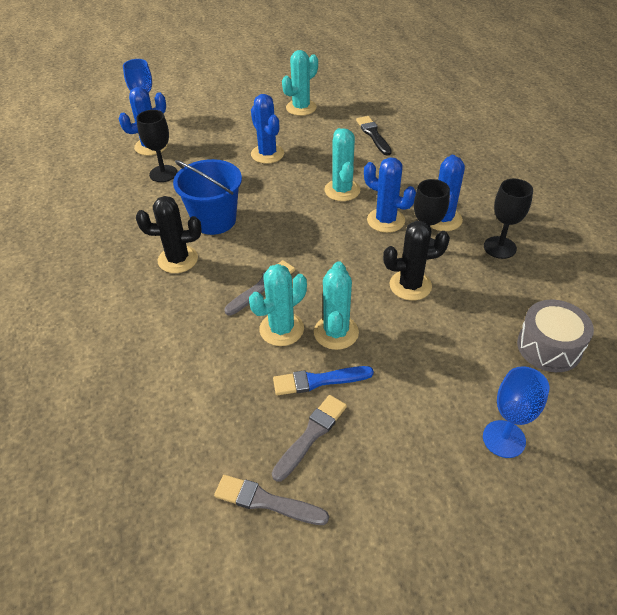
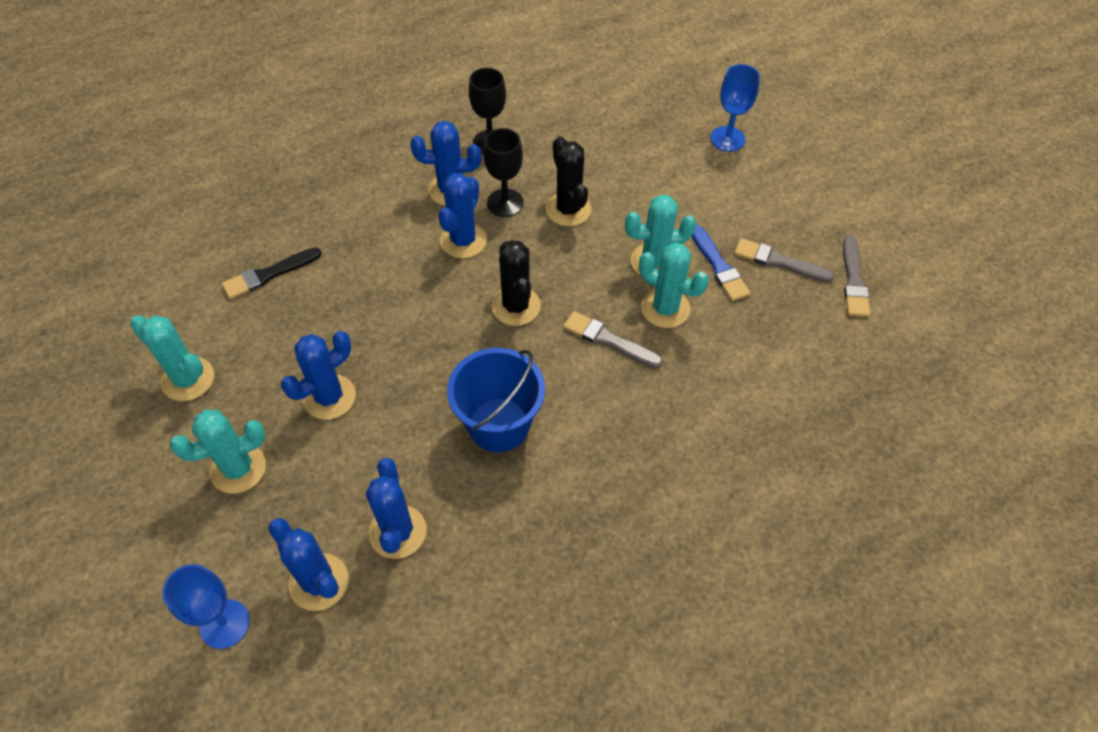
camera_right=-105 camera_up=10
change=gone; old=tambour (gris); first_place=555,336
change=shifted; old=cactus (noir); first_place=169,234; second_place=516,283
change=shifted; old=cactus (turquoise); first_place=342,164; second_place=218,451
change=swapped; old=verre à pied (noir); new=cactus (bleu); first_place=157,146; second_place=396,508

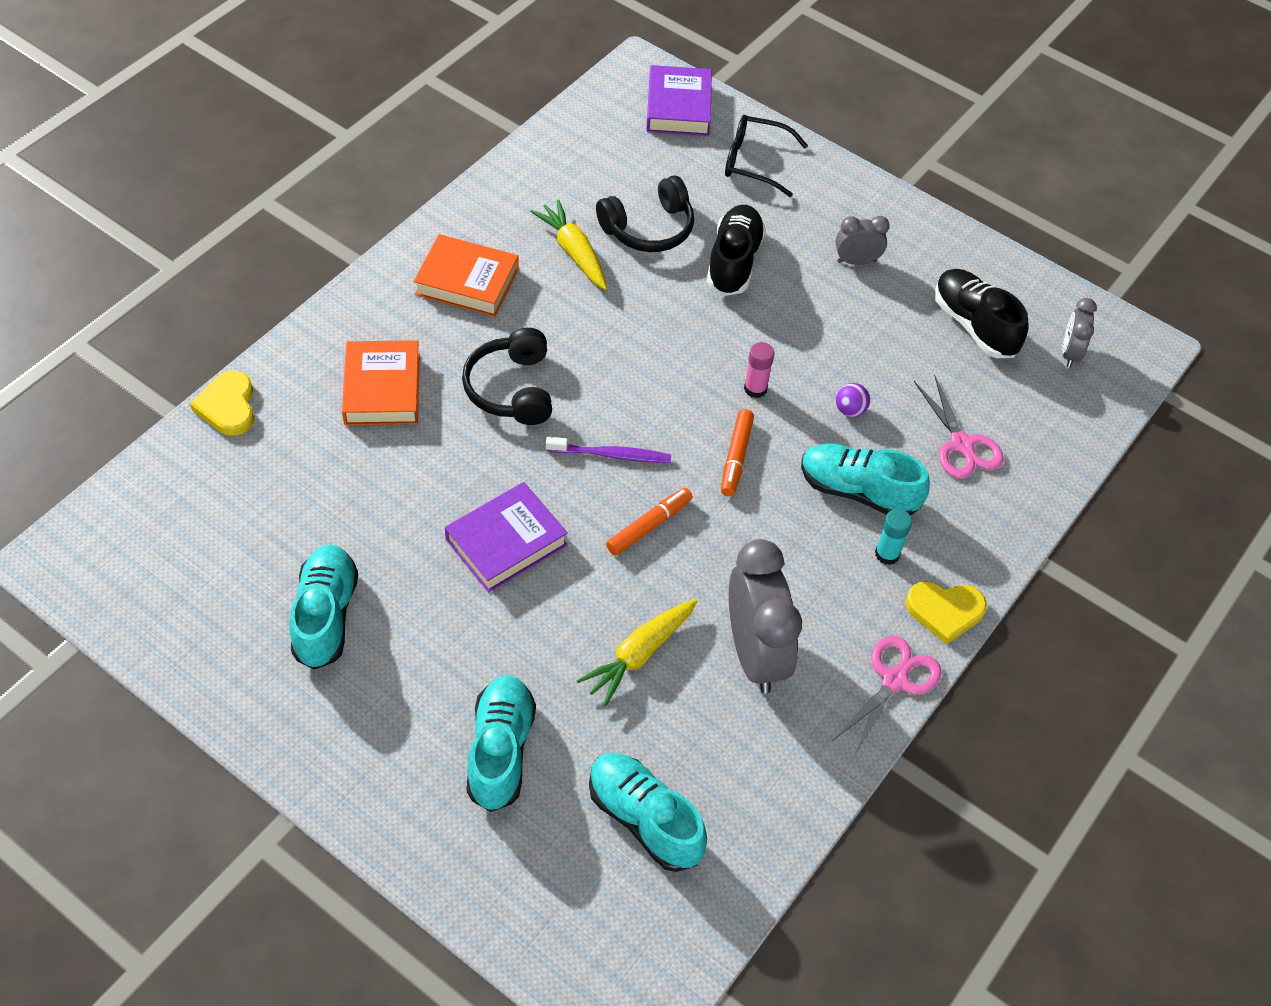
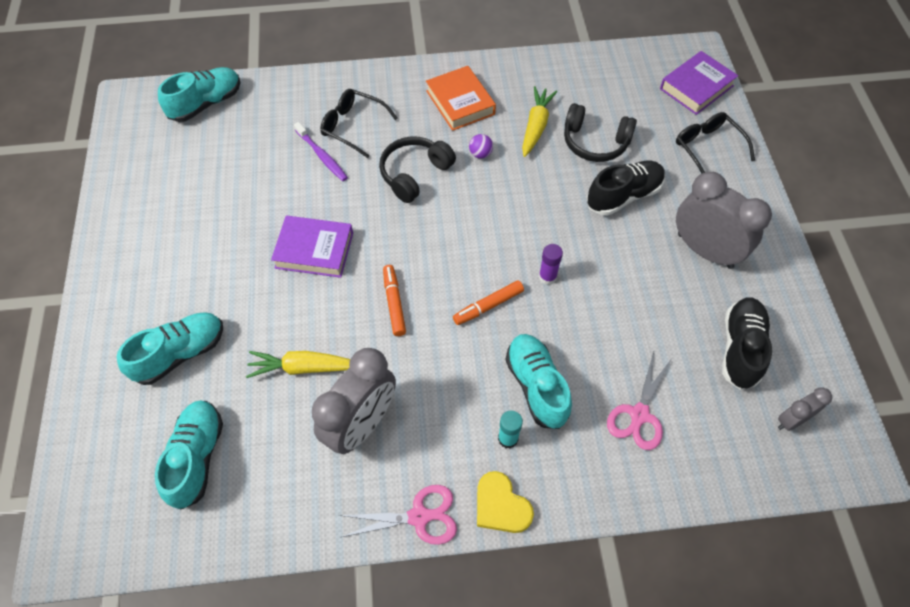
camera_right=50 camera_up=5
change=gone; old=cœur (jaune); first_place=222,403
change=shifted; old=chaussure (turquoise); first_place=323,607; second_place=199,94
change=shifted; old=brosse à dents (violet); first_place=608,450; second_place=321,151
change=shifted; old=balle (violet); first_place=853,400; second_place=481,146
change=swapped; old=livre (orange); new=lunettes (noir); first_place=381,382; second_place=359,123
change=repainted; old=bâton de colle (rose); new=bâton de colle (violet); first_place=759,370; second_place=551,264
change=rotated; old=feutre (orange); first_place=649,522; second_place=394,300; degrees=-105
change=scaled; old=réveil (gris); first_place=862,240; second_place=724,220; factor=1.97

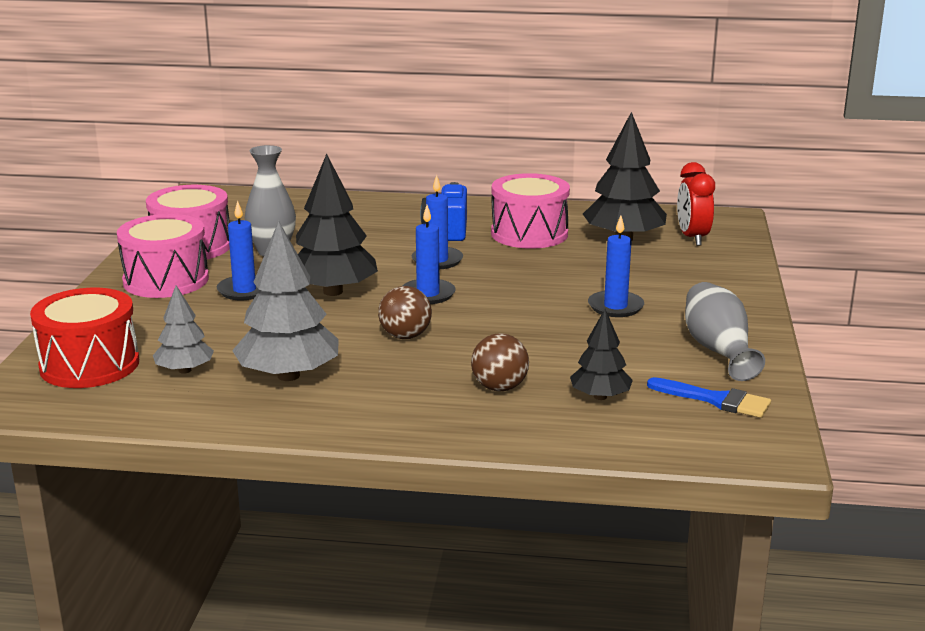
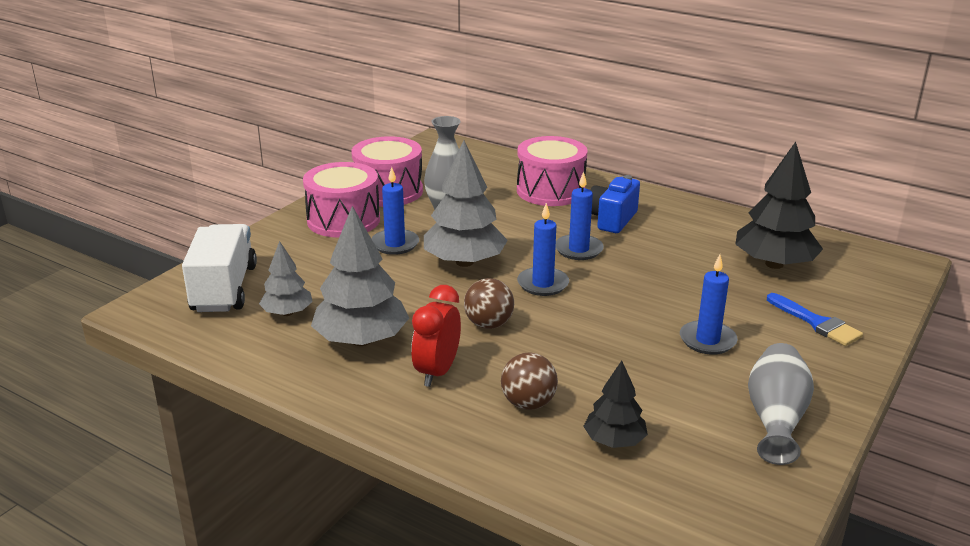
camera_right=25 camera_up=5
change=shifted; old=tambour (rose); first_place=530,211; second_place=552,171
change=shifted; old=pinceau (bleu); first_place=709,397; second_place=815,319
change=shifted; old=réveil (rouge); first_place=696,204; second_place=436,336
change=swapped; old=tambour (rouge); new=camion (blanc); first_place=84,338; second_place=219,268
change=repainted; old=arbre (noir); new=arbre (gris); first_place=337,225; second_place=466,203

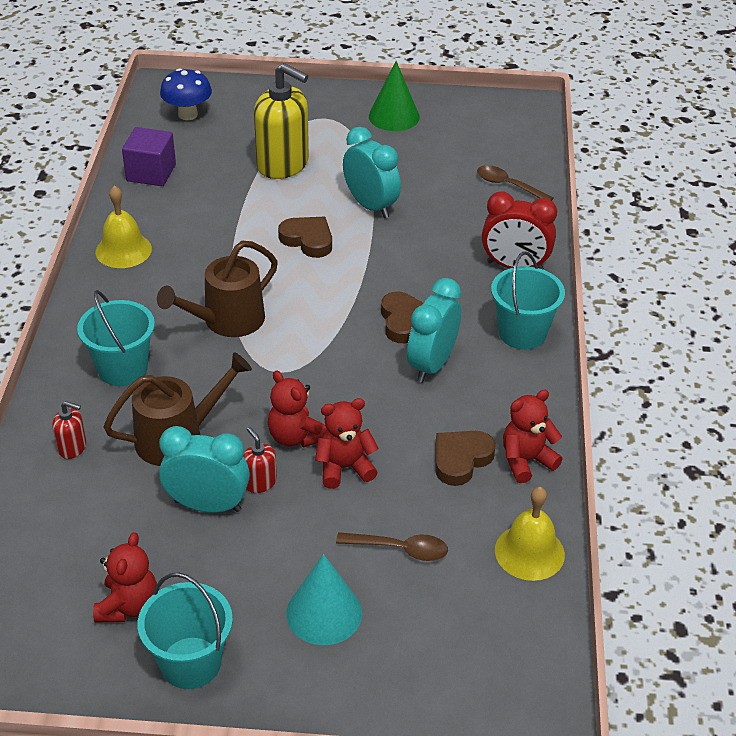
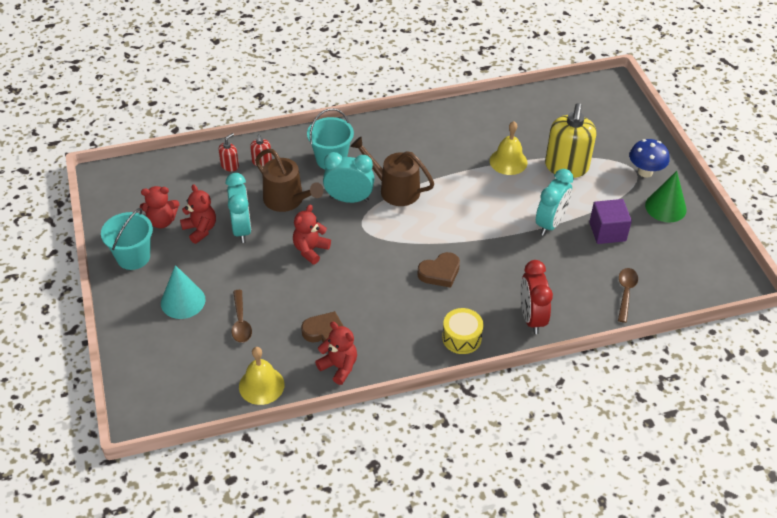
camera_right=70 camera_up=5
change=gone; old=cœur (marron); first_place=305,237
change=shifted; old=cloche (jaune); first_place=123,226; second_place=509,148
change=shifted; old=cube (violet); first_place=149,156; second_place=610,221
change=shifted; old=champignon (bleu); first_place=186,94; second_place=649,158
change=shifted; old=distributeur de savon (rouge); first_place=260,460; second_place=228,152
change=shifted; old=ours en peluche (rouge); first_place=347,443; second_place=198,214
change=shifted; old=réveil (turquoise); first_place=434,330; second_place=349,177
change=swapped; old=seau (turquoise); new=tambour (jaune); first_place=528,300; second_place=463,331

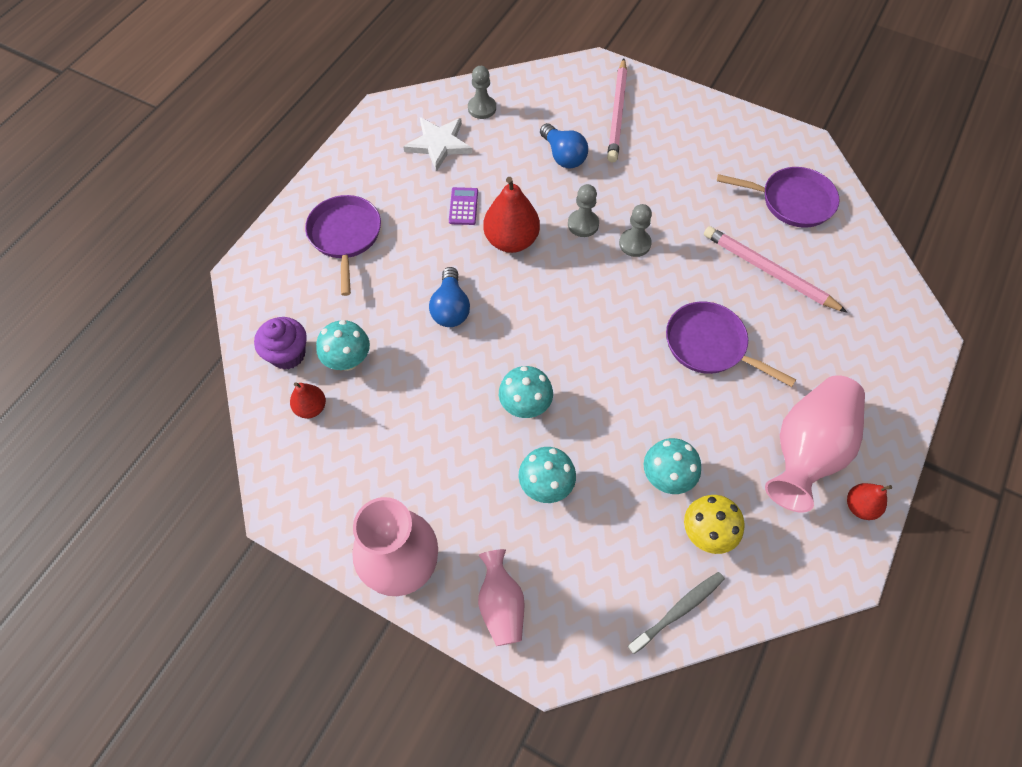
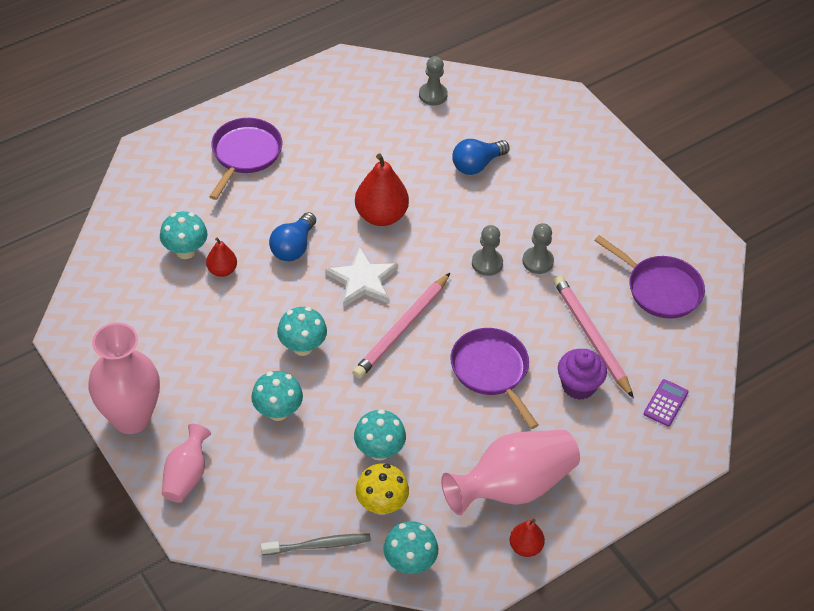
camera_right=25 camera_up=-10
change=new; new=champignon (turquoise); second_place=410,547
change=shifted; old=muffin (violet); first_place=280,343; second_place=582,374
change=shifted; old=poire (rouge); first_place=308,400; second_place=221,257
change=shifted; old=étoile (blanc); first_place=437,144; second_place=361,276
change=shifted; old=calculatrice (violet); first_place=463,206; second_place=666,403
change=shifted; old=pion (gris); first_place=583,210; second_place=538,248
change=shifted; old=crayon (rose); first_place=617,110; second_place=401,326
change=rotated; old=ampoule (bleu); first_place=564,146; second_place=481,157; degrees=60

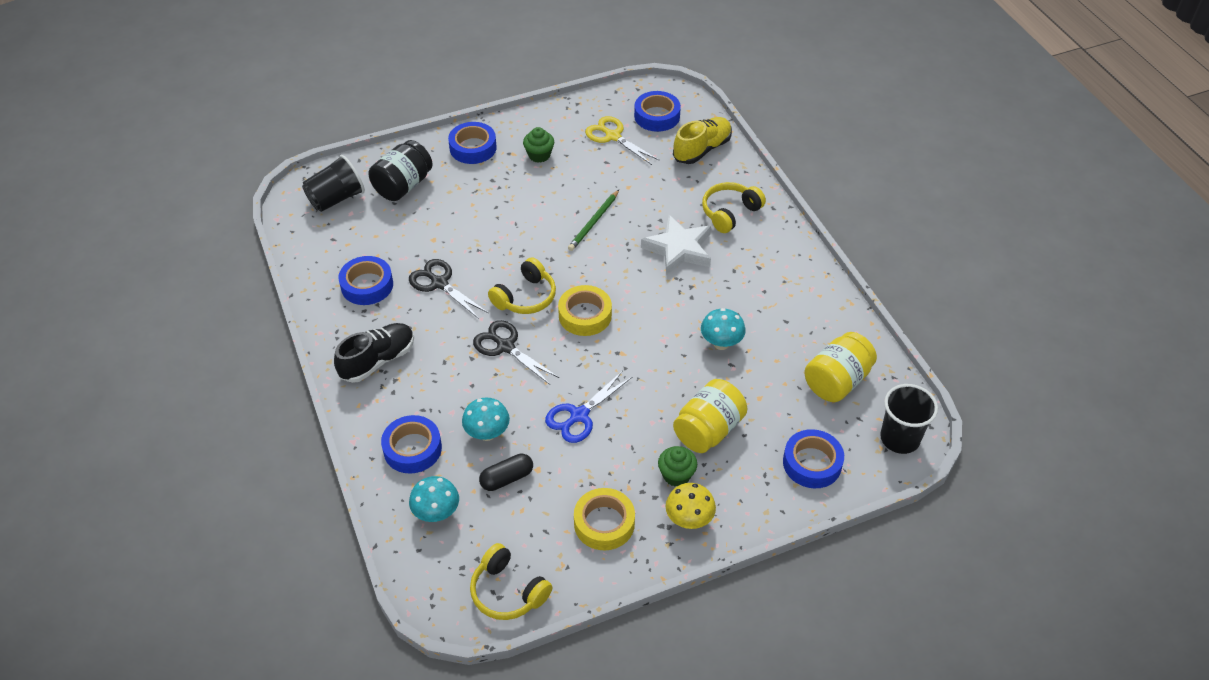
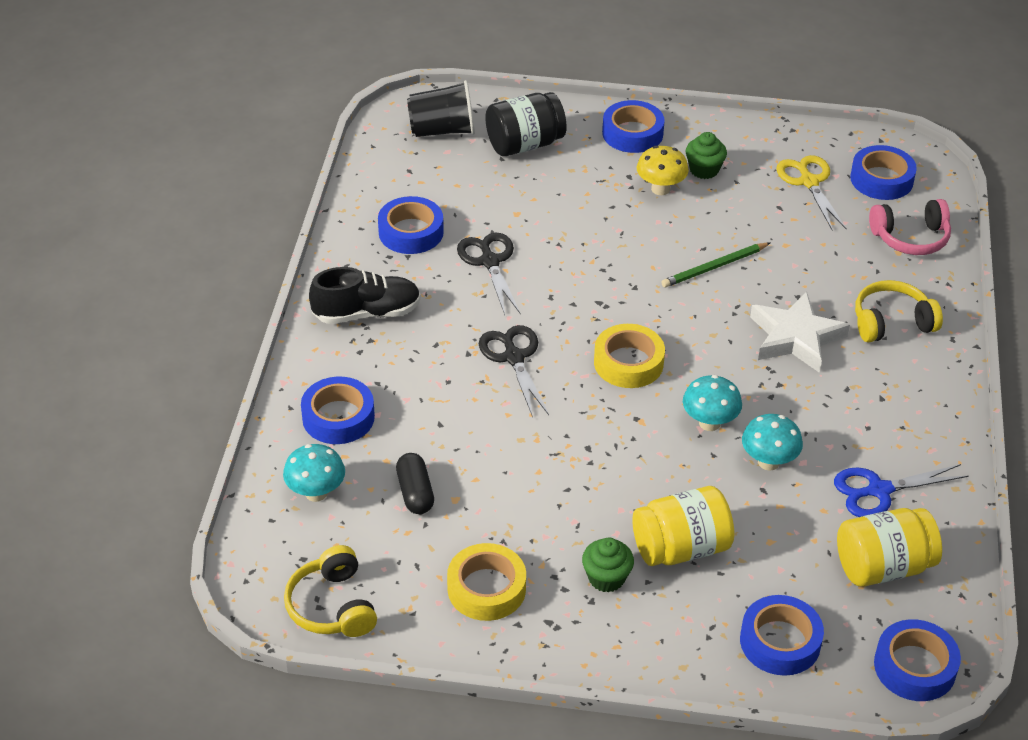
camera_right=30 camera_up=-5
change=gone; old=casque audio (jaune); first_place=522,285
change=shifted; old=champignon (turquoise); first_place=486,419; second_place=712,403
change=shifted; old=ciseaux (bleu); first_place=588,407; second_place=901,490
change=shifted; old=champignon (jaune); first_place=691,506; second_place=663,170
change=swapped; old=chaussure (jaune); new=casque audio (rose); first_place=702,140; second_place=910,227
change=swapped; old=gobelet (noir); new=ruban adhésif (bleu); first_place=909,419; second_place=917,660
change=rotated; old=gélule (noir); first_place=506,472; second_place=415,483; degrees=75

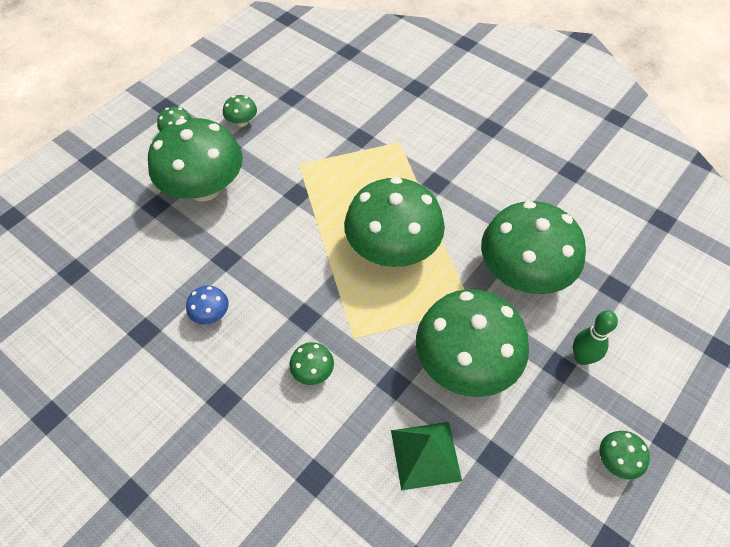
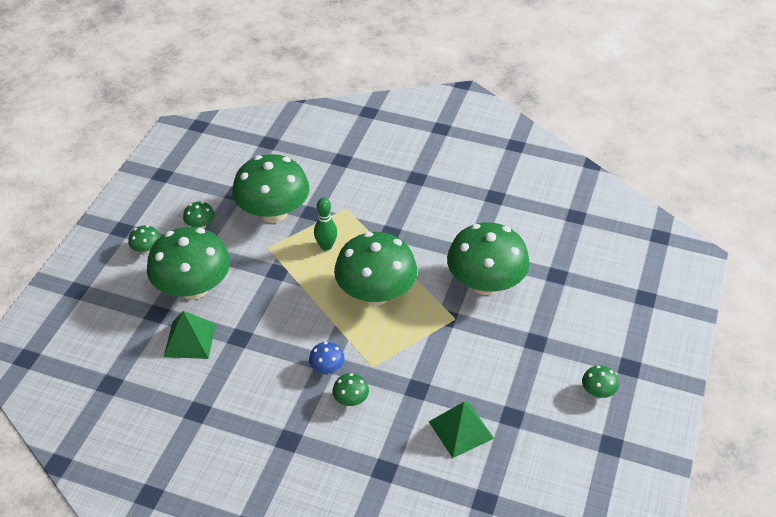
camera_right=-20 camera_up=-10
change=new; new=pyramide (vert); second_place=190,335
change=shifted; old=champignon (bleu); first_place=207,305; second_place=327,357
change=shifted; old=champignon (vert); first_place=472,343; second_place=270,188
change=shifted; old=quille (vert); first_place=595,338; second_place=325,224

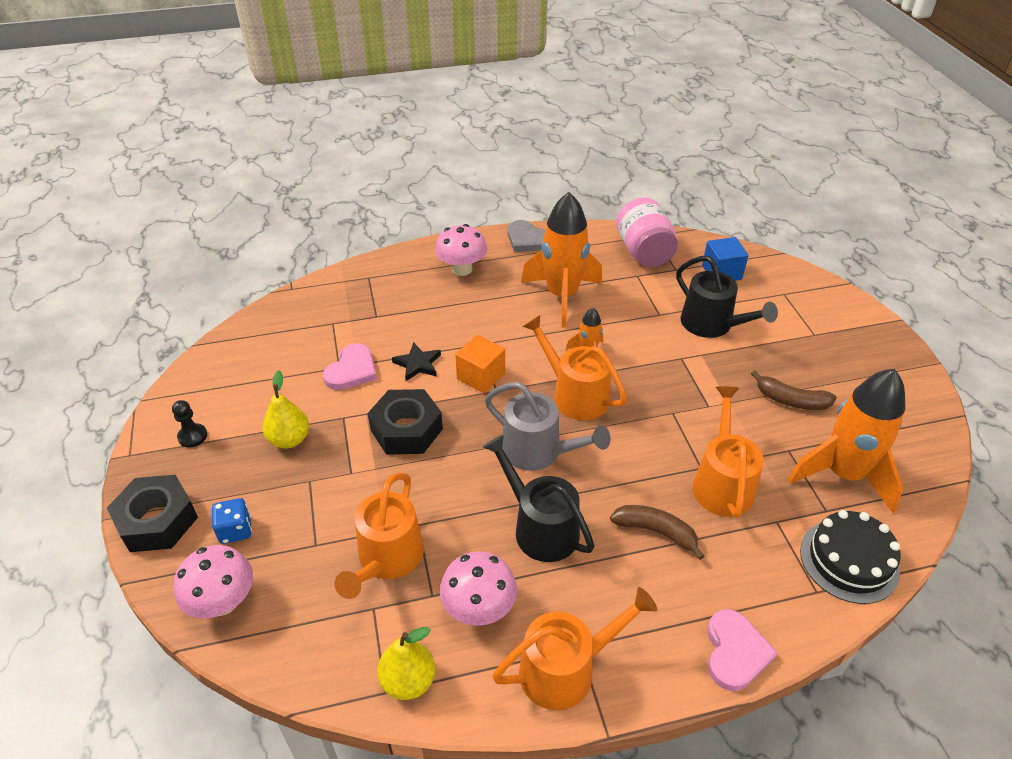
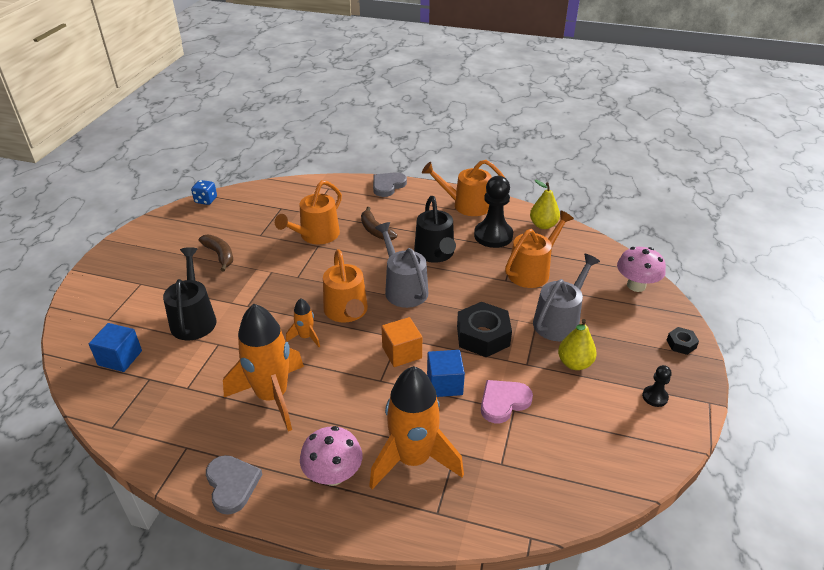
camera_right=-150 camera_up=-5
change=gone; old=bocal (rose); first_place=647,232
change=gone; old=gâteau (noir); first_place=850,557
change=new; new=arrosoir (gris); second_place=566,297
change=shifted; old=dé (bleu); first_place=232,521; second_place=204,192
change=shifted; old=fusée (orange); first_place=846,441; second_place=416,427
change=swapped; old=étoile (noir); new=cube (bleu); first_place=416,361; second_place=446,373
change=swapped; old=champignon (rose); new=pion (noir); first_place=478,588; second_place=493,212
change=repainted; old=cœur (rose); new=cœur (gris); first_place=742,650; second_place=390,184
change=scaled; old=écrou (noir); first_place=152,513; second_place=683,341; factor=0.49

